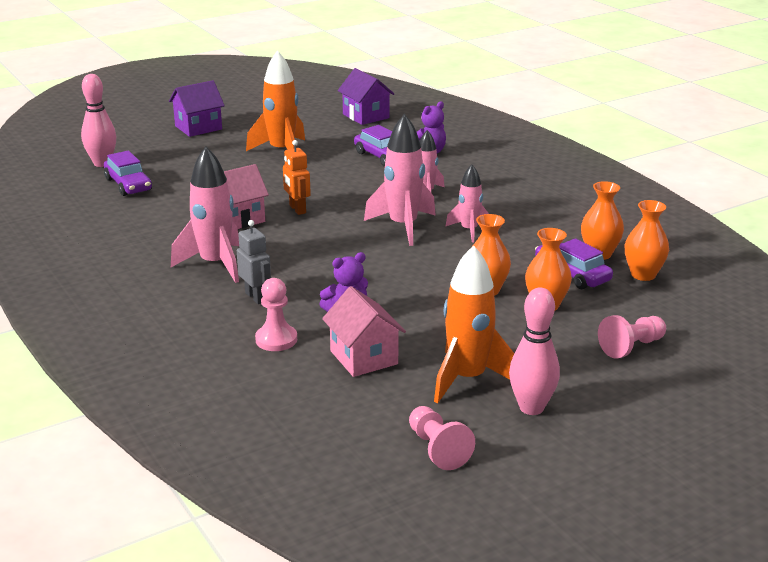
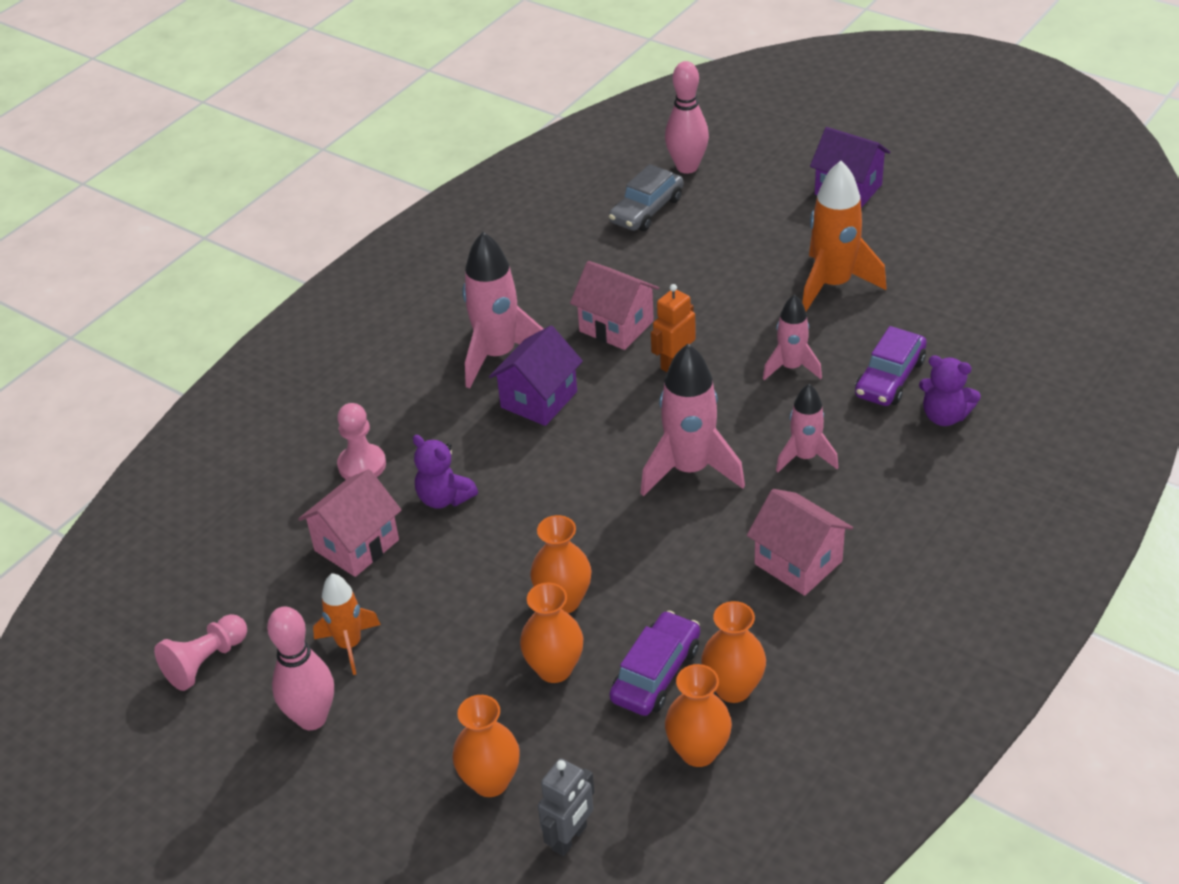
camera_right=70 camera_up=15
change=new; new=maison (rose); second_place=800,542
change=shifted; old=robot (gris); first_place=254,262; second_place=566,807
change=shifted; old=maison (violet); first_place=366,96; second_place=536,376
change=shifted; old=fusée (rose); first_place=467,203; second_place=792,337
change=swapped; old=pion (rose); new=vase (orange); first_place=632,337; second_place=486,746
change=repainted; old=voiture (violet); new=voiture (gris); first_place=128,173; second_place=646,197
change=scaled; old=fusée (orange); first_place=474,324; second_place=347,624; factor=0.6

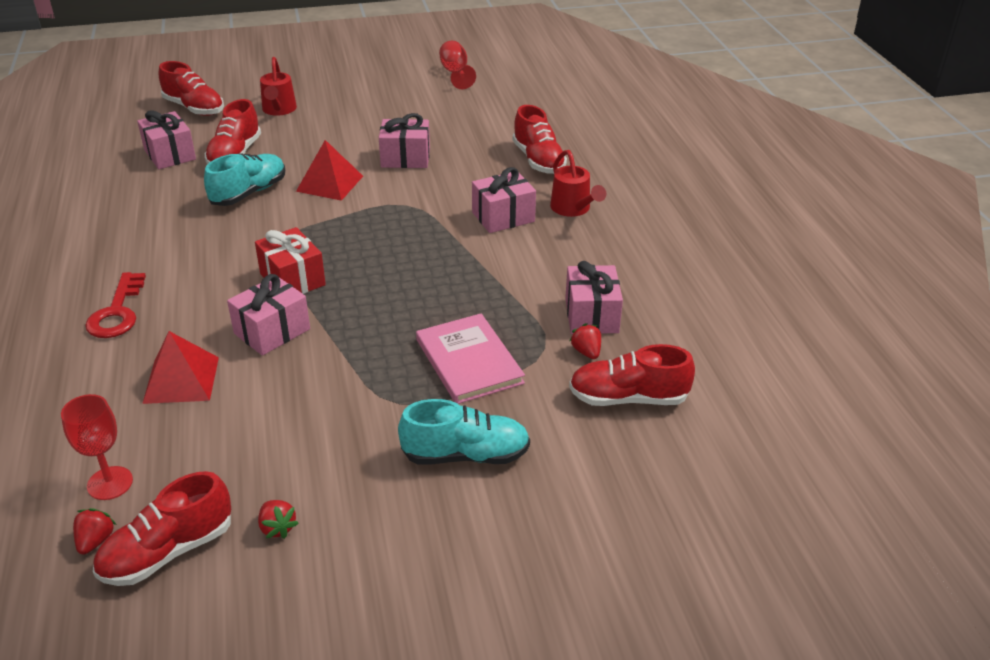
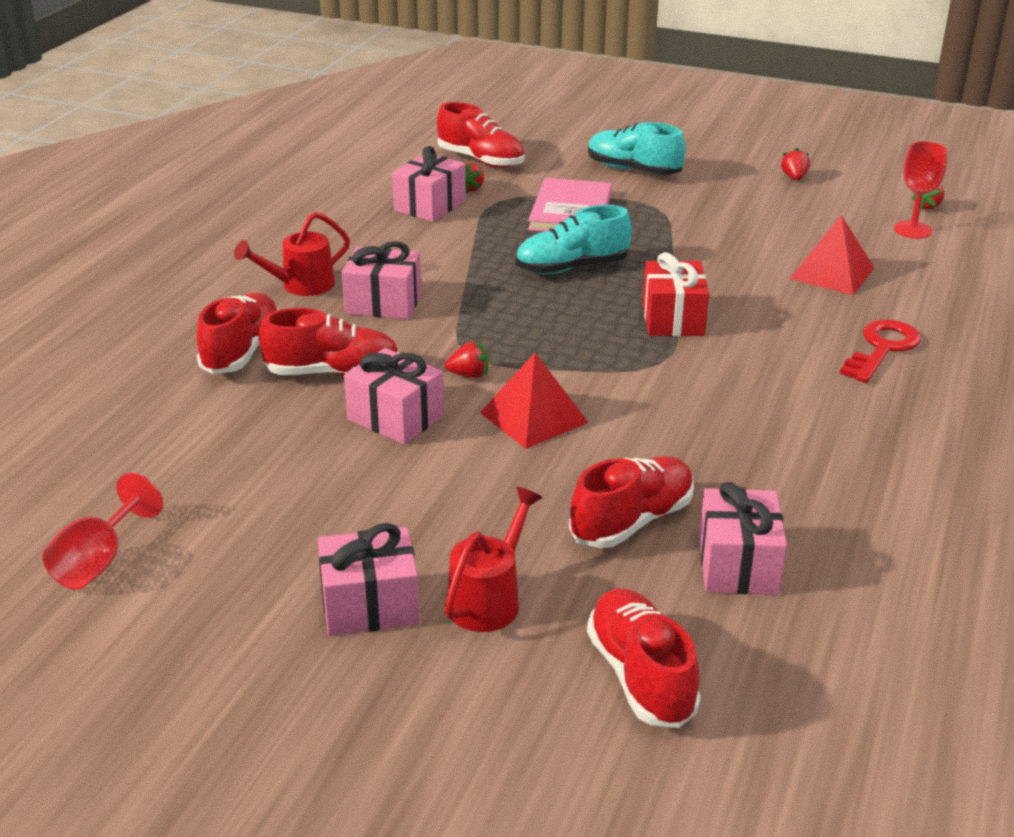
camera_right=-145 camera_up=-5
change=new; new=fraise (rouge); second_place=466,359
change=shifted; old=chaussure (rouge); first_place=162,528; second_place=329,342
change=shifted; old=chaussure (turquoise); first_place=244,180; second_place=573,239
change=shifted; old=cadeau (rose); first_place=268,315; second_place=369,579
change=rotated; old=arrosoir (rouge); first_place=578,183; second_place=292,254; degrees=-135

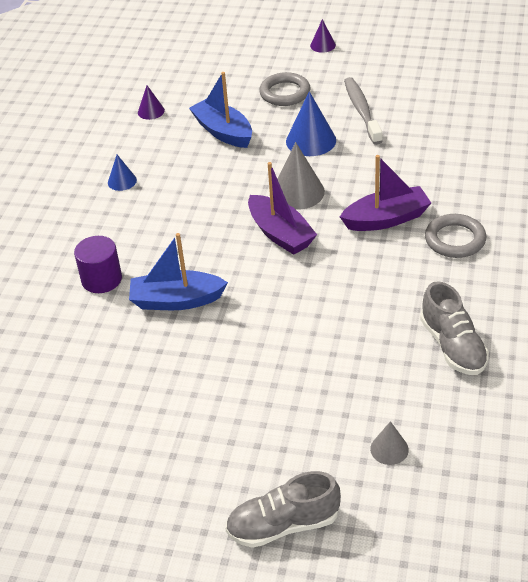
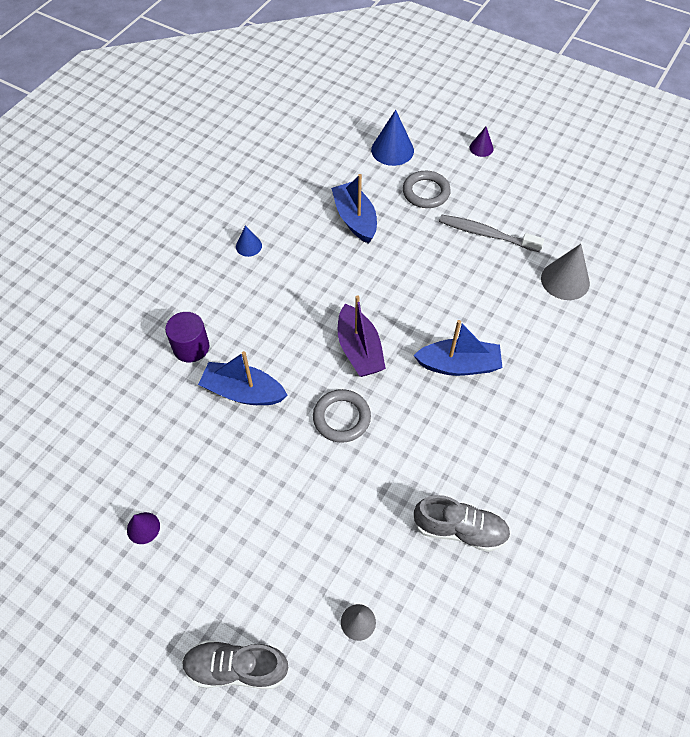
camera_right=15 camera_up=15
change=shifted; old=cône (violet); first_place=151,103; second_place=143,528
change=shifted; old=cône (gris); first_place=301,176; second_place=565,272
change=shifted; old=cône (bleu); first_place=311,123; second_place=392,138
change=shifted; old=anneau (gris); first_place=455,236; second_place=342,416
change=repainted; old=bateau (violet); new=bateau (bleu); first_place=385,193; second_place=458,348
change=rotated; old=brosse à dents (gris); first_place=363,111; second_place=491,233; degrees=-75
change=rotated; old=chaussure (gris); first_place=454,328; second_place=462,523; degrees=-75

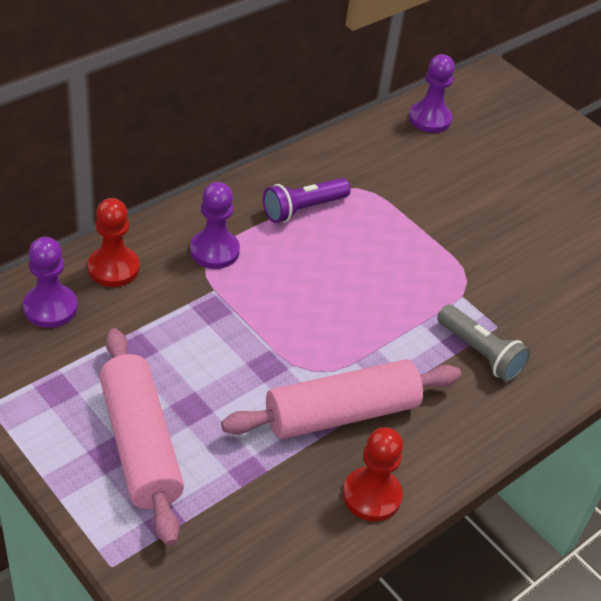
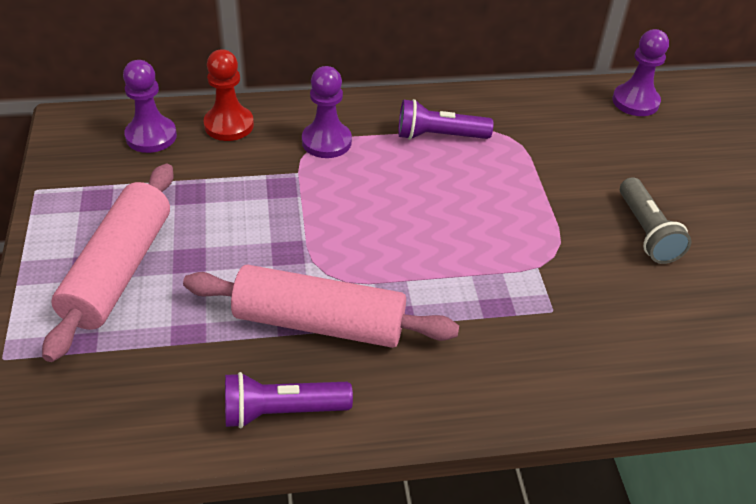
camera_right=35 camera_up=0
change=shifted; old=lampe de poche (gris); first_place=483,343; second_place=655,220
change=swapped; old=pion (rouge); new=lampe de poche (violet); first_place=373,474; second_place=289,400

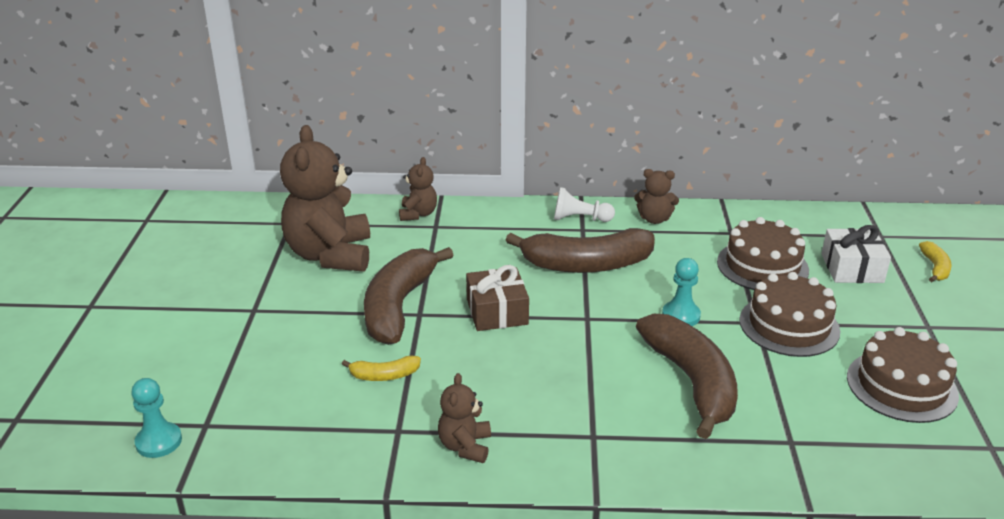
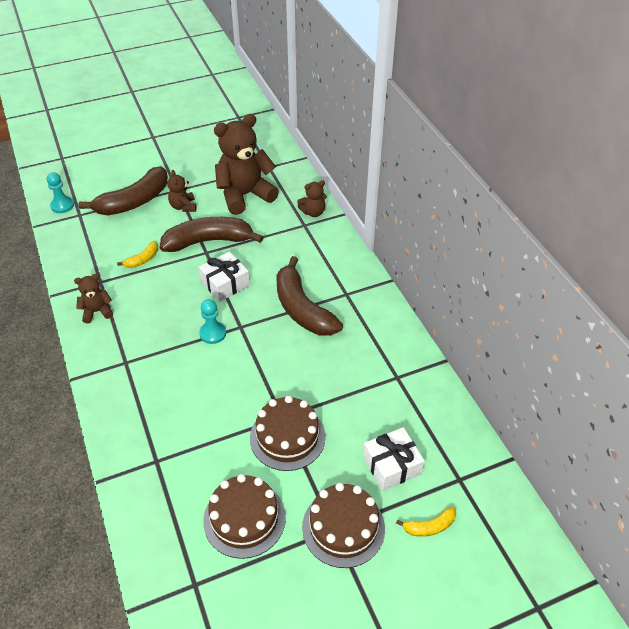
camera_right=65 camera_up=15
change=gone; old=pion (blanc); first_place=584,204
change=shifted; old=ours en peluche (marron); first_place=656,196; second_place=181,191
change=shifted; old=banane (marron); first_place=687,376; second_place=123,190
change=shifted; old=pion (turquoise); first_place=681,292; second_place=212,321
change=shifted; old=gâteau (marron); first_place=763,253; second_place=343,525
change=repainted; old=cadeau (marron); new=cadeau (blanc); first_place=497,298; second_place=224,277
change=rotated; old=banane (jaune); first_place=381,368; second_place=137,254; degrees=-105

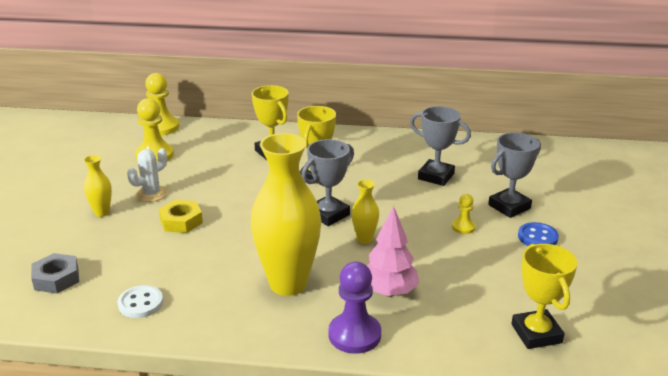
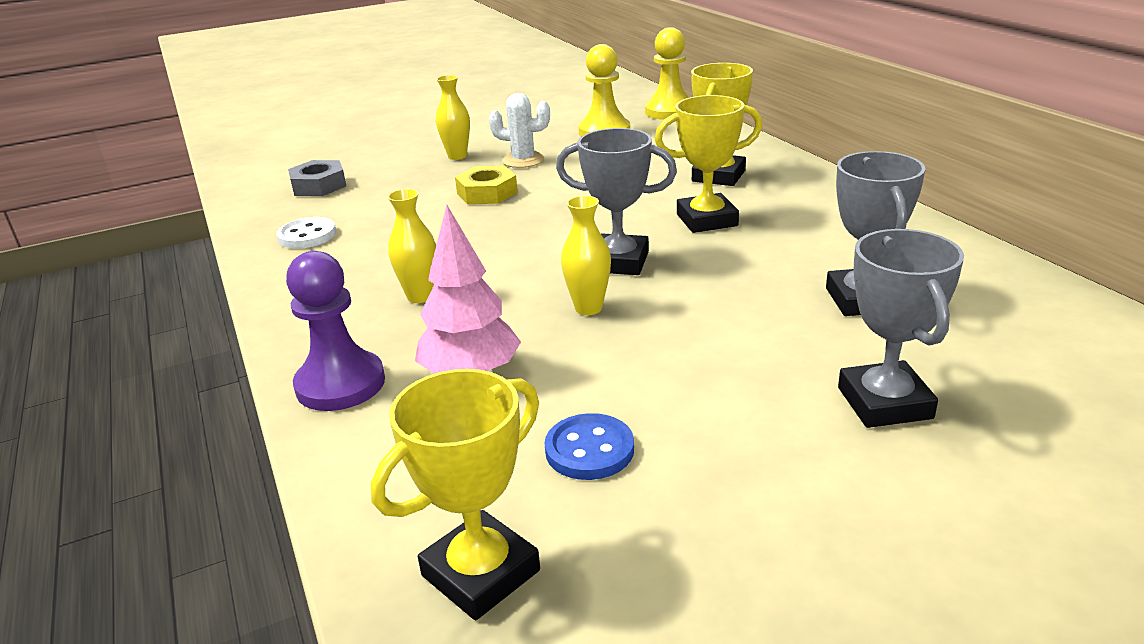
camera_right=60 camera_up=0
change=gone; old=pion (jaune); first_place=464,214
change=shifted; old=bouton (bleu); first_place=538,234; second_place=589,446
change=rotated; old=trophée (gris); first_place=514,175; second_place=901,328; degrees=60
change=scaled; old=vase (jaune); first_place=286,214; second_place=411,246; factor=0.44

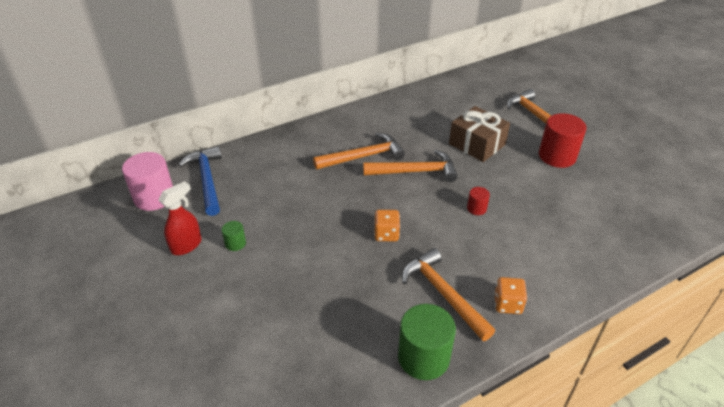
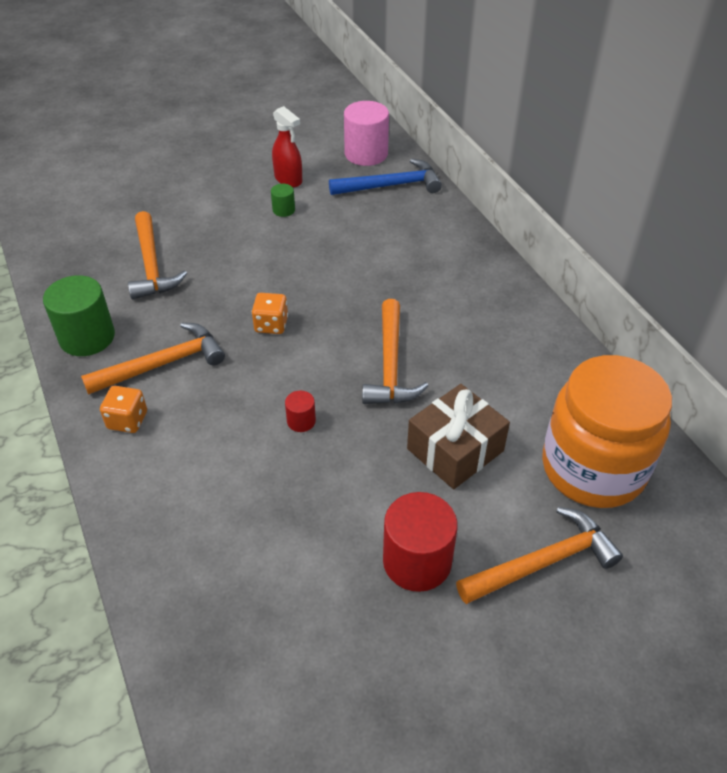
camera_right=95 camera_up=5
change=new; new=bocal (orange); second_place=607,431
change=shifted; old=marteau (orange); first_place=359,151; second_place=157,255

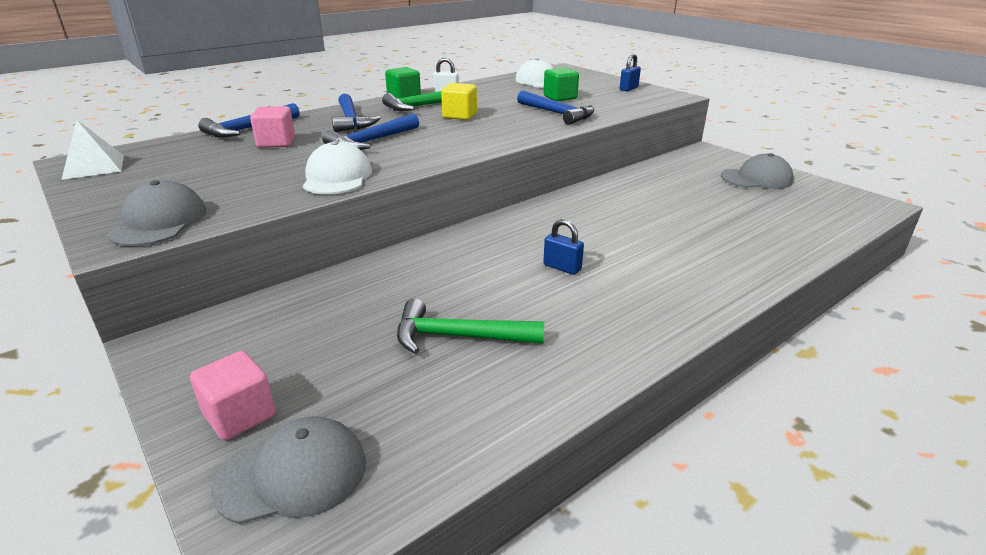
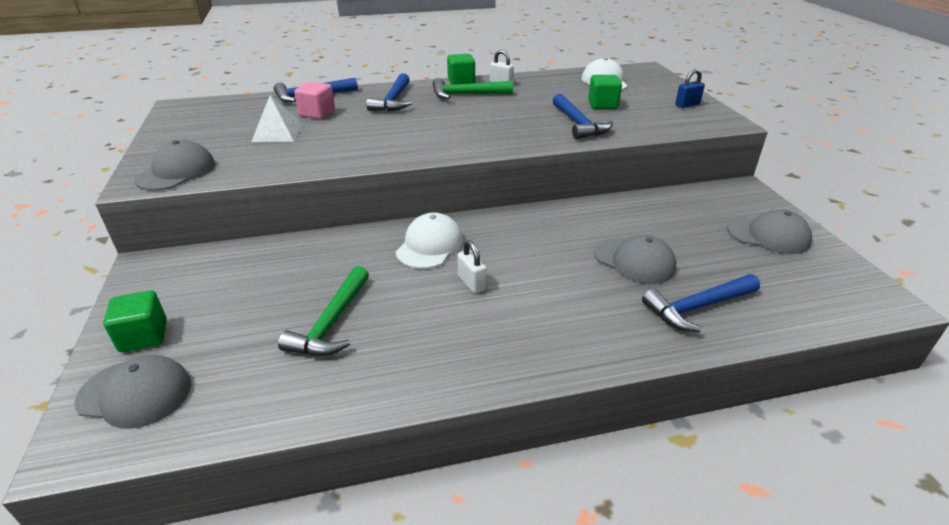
camera_right=25 camera_up=5
change=gone; old=cube (jaune); first_place=459,101
change=new; new=casquette (gris); second_place=635,259
change=shifted; old=pyramide (blanc); first_place=92,150; second_place=277,118
change=shifted; old=casquette (blanc); first_place=337,167; second_place=429,240
change=shifted; old=marteau (bleu); first_place=370,131; second_place=701,303
change=repainted; old=cube (rose); new=cube (vert); first_place=233,395; second_place=135,321
change=repainted; old=cadenas (bleu); new=cadenas (blanc); first_place=563,247; second_place=472,266
change=rotated; old=marteau (vert); first_place=470,326; second_place=323,311; degrees=-105

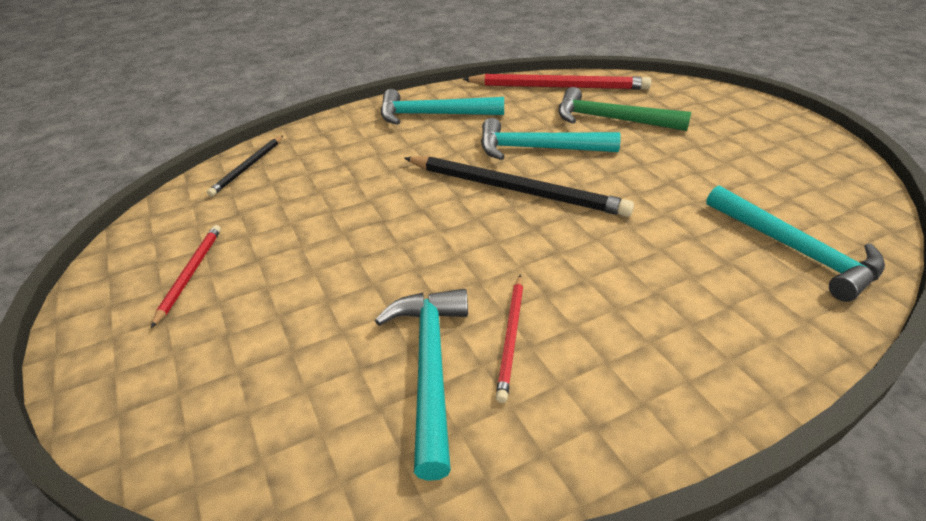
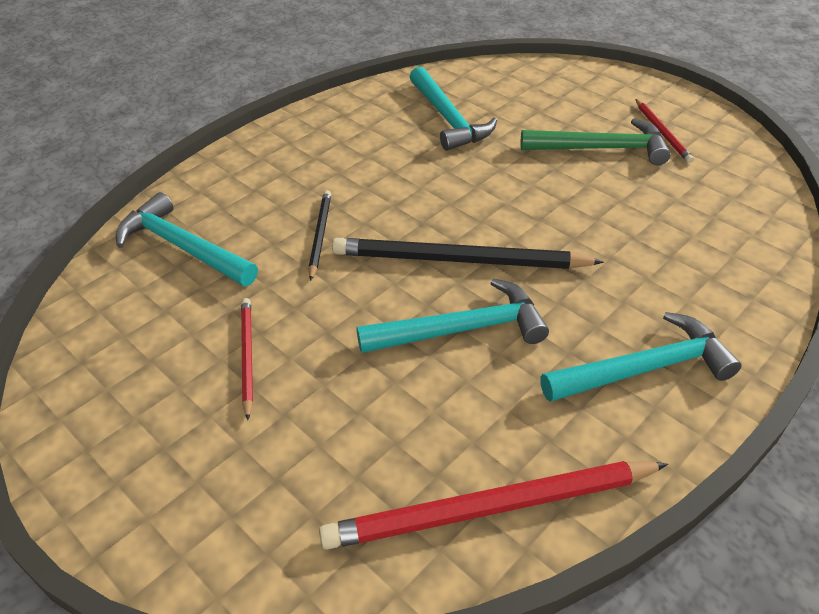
camera_right=160 camera_up=5
change=shifted; old=crayon (noir); first_place=245,166; second_place=319,235
change=shifted; old=crayon (rouge); first_place=509,339; second_place=247,359
change=shifted; old=marteau (vert); first_place=625,109; second_place=595,141

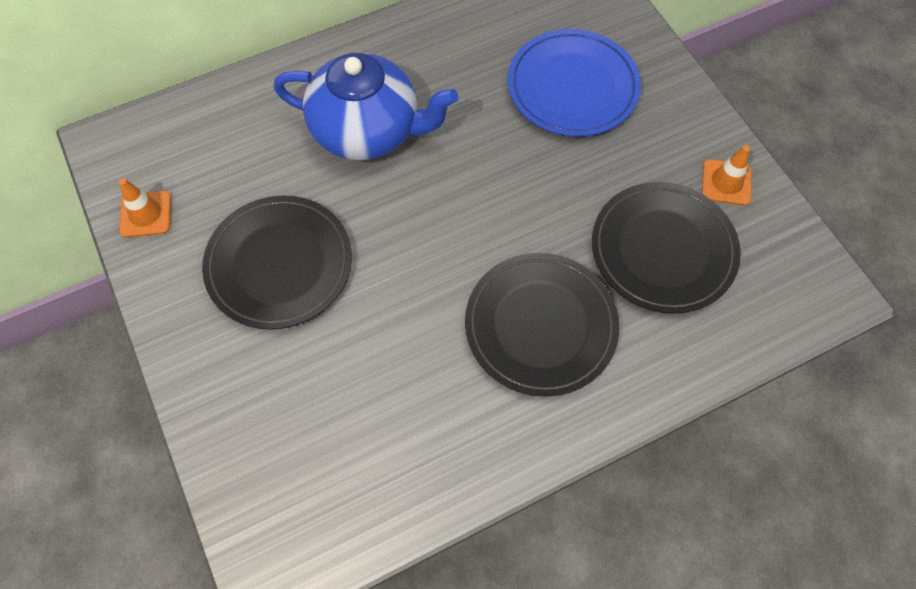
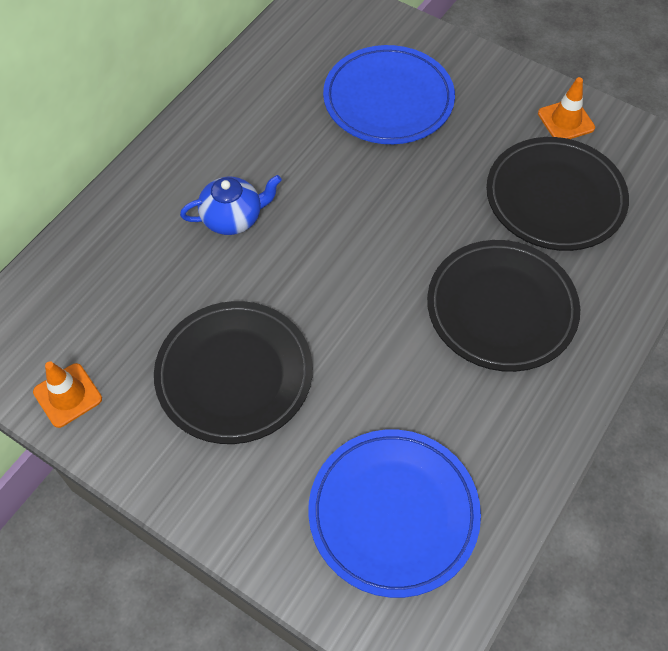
camera_right=-30 camera_up=-5
change=new; new=assiette (bleu); second_place=394,514
change=scaled; old=théière (bleu); first_place=366,106; second_place=231,205; factor=0.54

